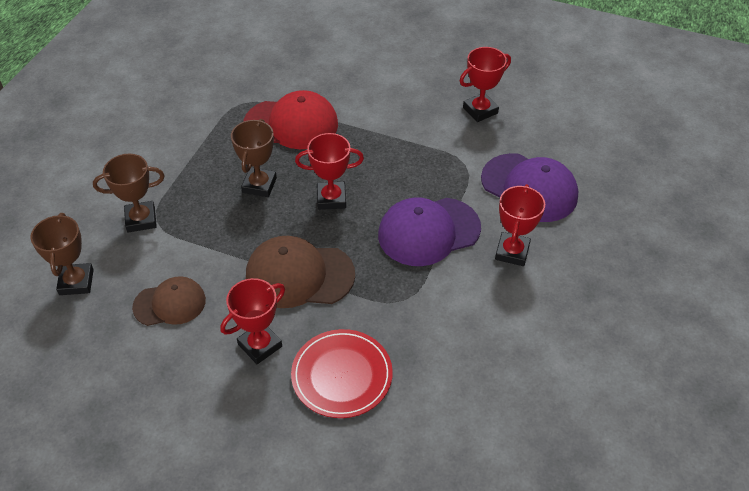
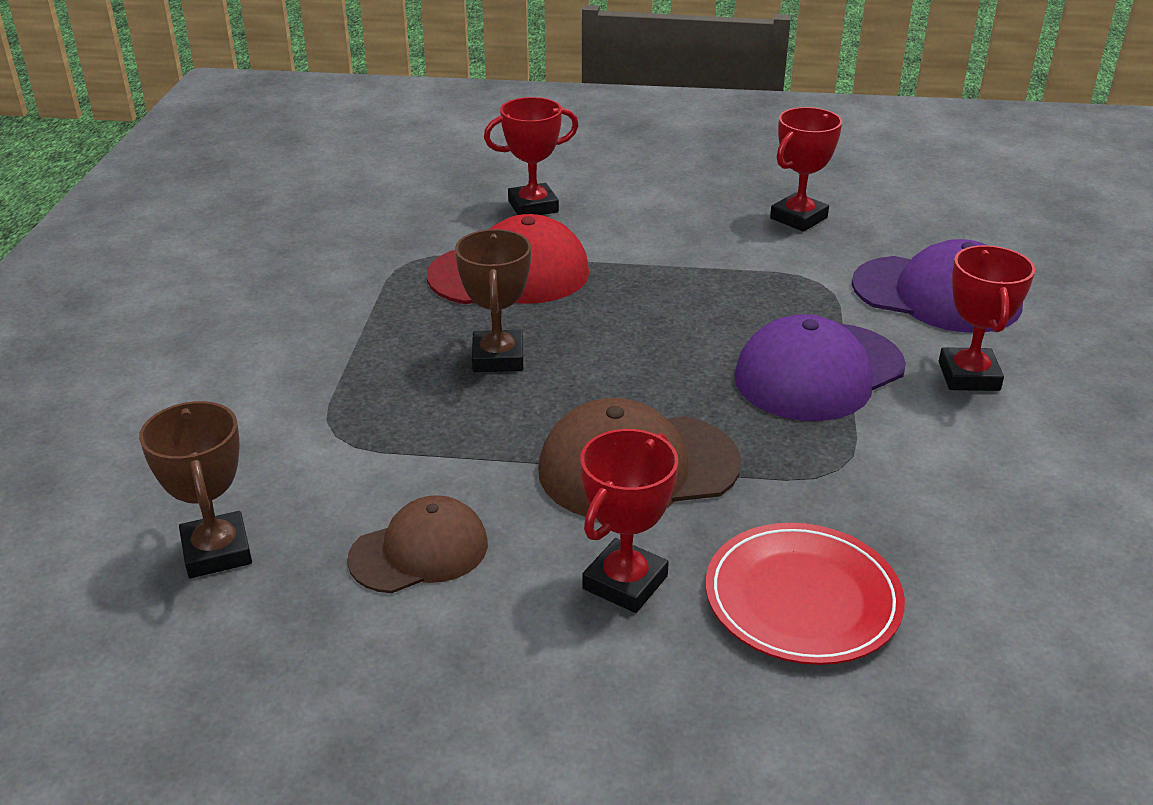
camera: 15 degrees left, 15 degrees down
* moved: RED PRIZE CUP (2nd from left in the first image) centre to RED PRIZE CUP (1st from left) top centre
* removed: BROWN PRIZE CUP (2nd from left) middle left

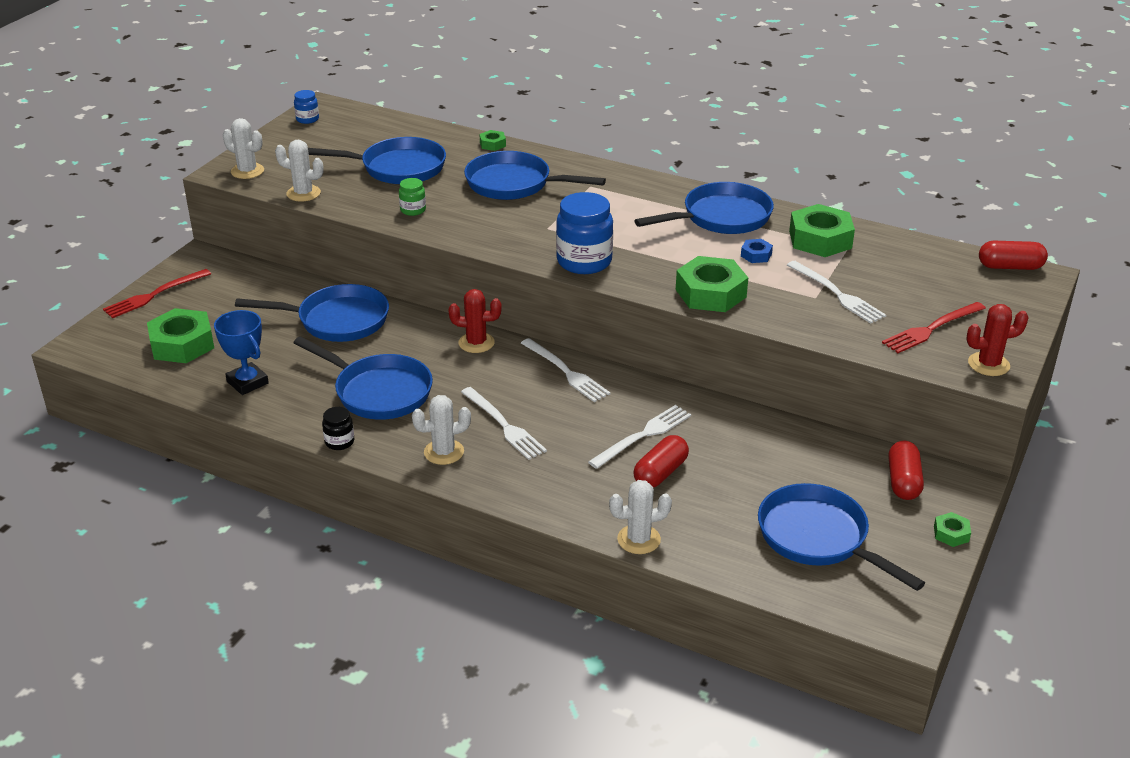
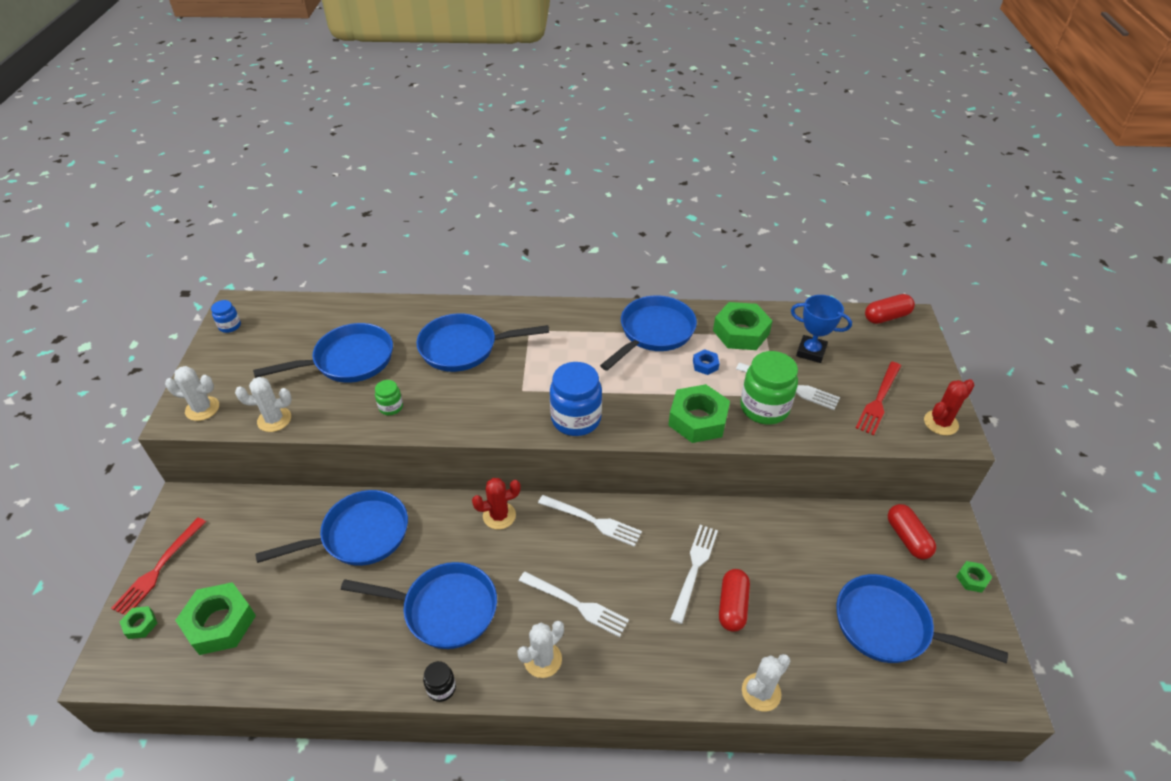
camera: 25 degrees left, 10 degrees up
* moved: GREEN HEXAGON NUT (2nd from left in the first image) top centre to GREEN HEXAGON NUT (1st from left) bottom left
* added: GREEN JAR (2nd from left) centre
* moved: COBALT PRIZE CUP middle left to middle right

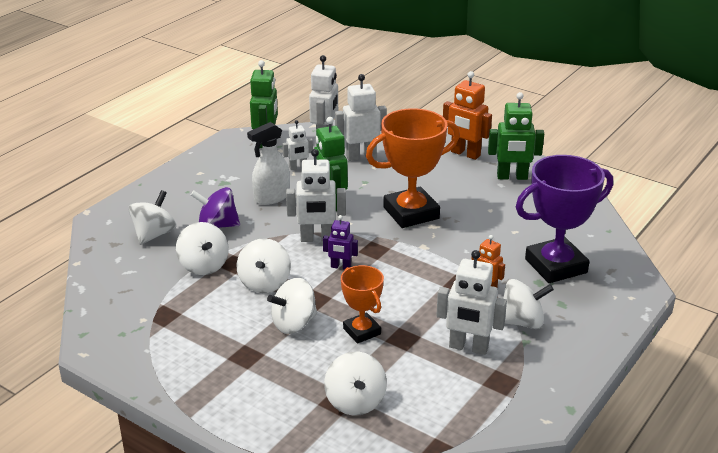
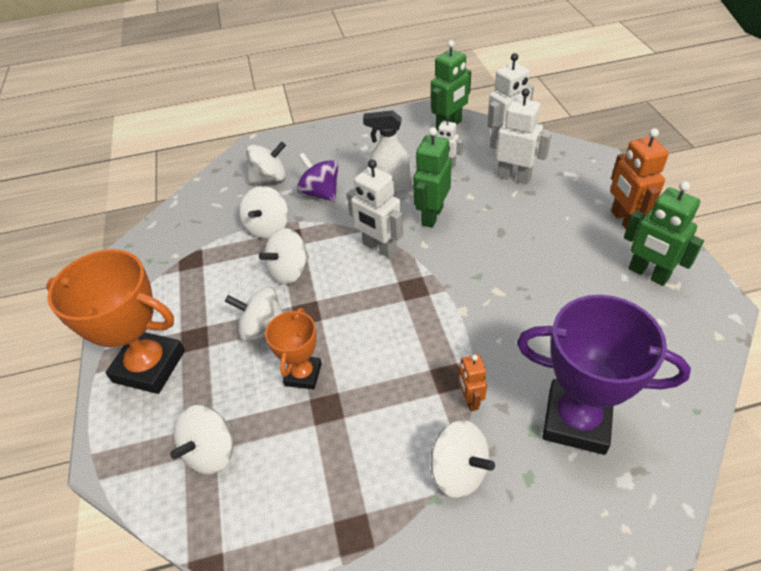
camera: 45 degrees right, 15 degrees up
* moved: ORANGE-COLOURED PRIZE CUP (2nd from left in the first image) centre to ORANGE-COLOURED PRIZE CUP (1st from left) middle left
* removed: ROYAL PURPLE ROBOT FIGURE centre
* removed: WHITE ROBOT FIGURE (5th from left) bottom centre

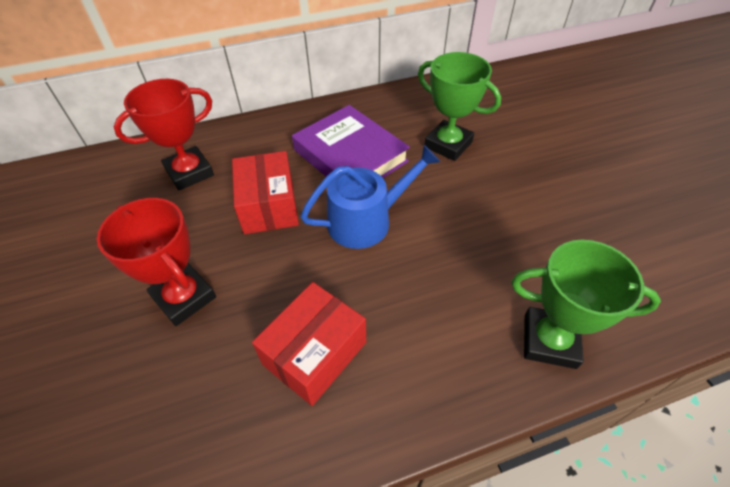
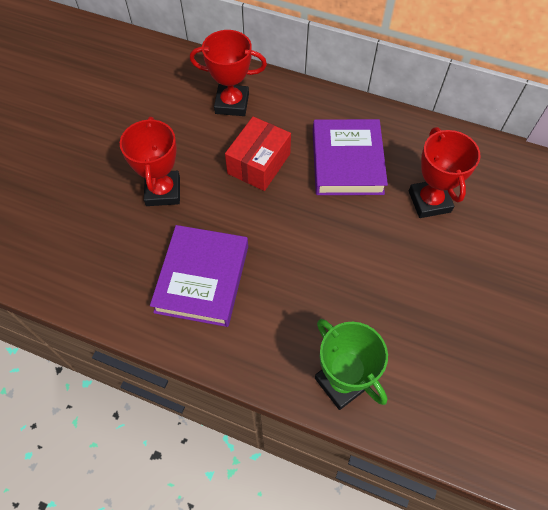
camera: 40 degrees right, 10 degrees up
* replaced: RED PARCEL (2nd from left) bottom centre to ROYAL PURPLE HARDCOVER (1st from left) centre
* recoloured: GREEN PRIZE CUP (1st from left) top centre to RED PRIZE CUP (3rd from left) middle right
* removed: COBALT WATERING POT centre

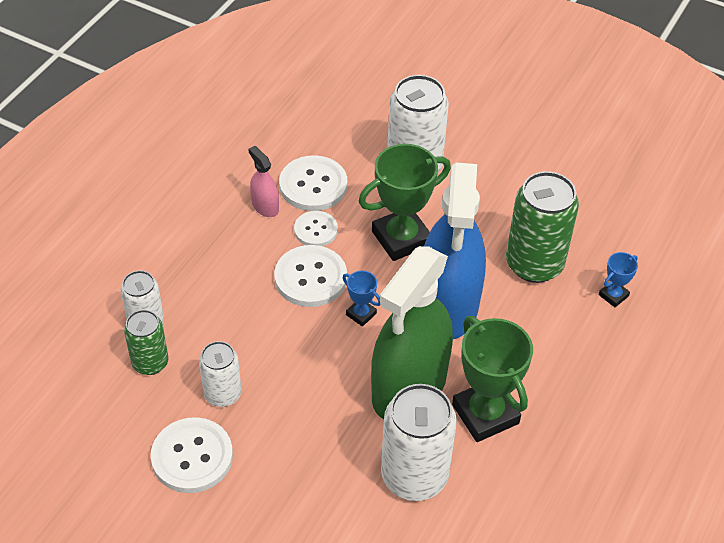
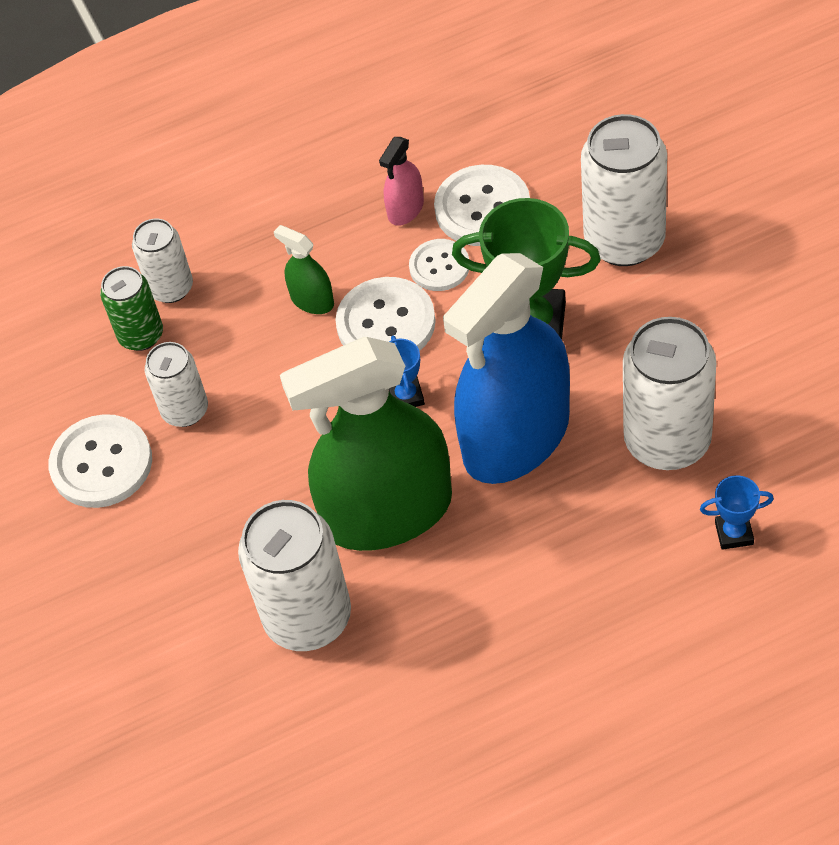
camera: 45 degrees right, 5 degrees up
* added: GREEN SPRAY CLEANER (1st from left) top centre
* turned: ROSE-PINK SPRAY CLEANER centre = top centre 150 degrees counterclockwise
* recoloured: GREEN SODA CAN (2nd from left) middle right to WHITE SODA CAN (5th from left) middle right
* removed: GREEN PRIZE CUP (2nd from left) bottom right

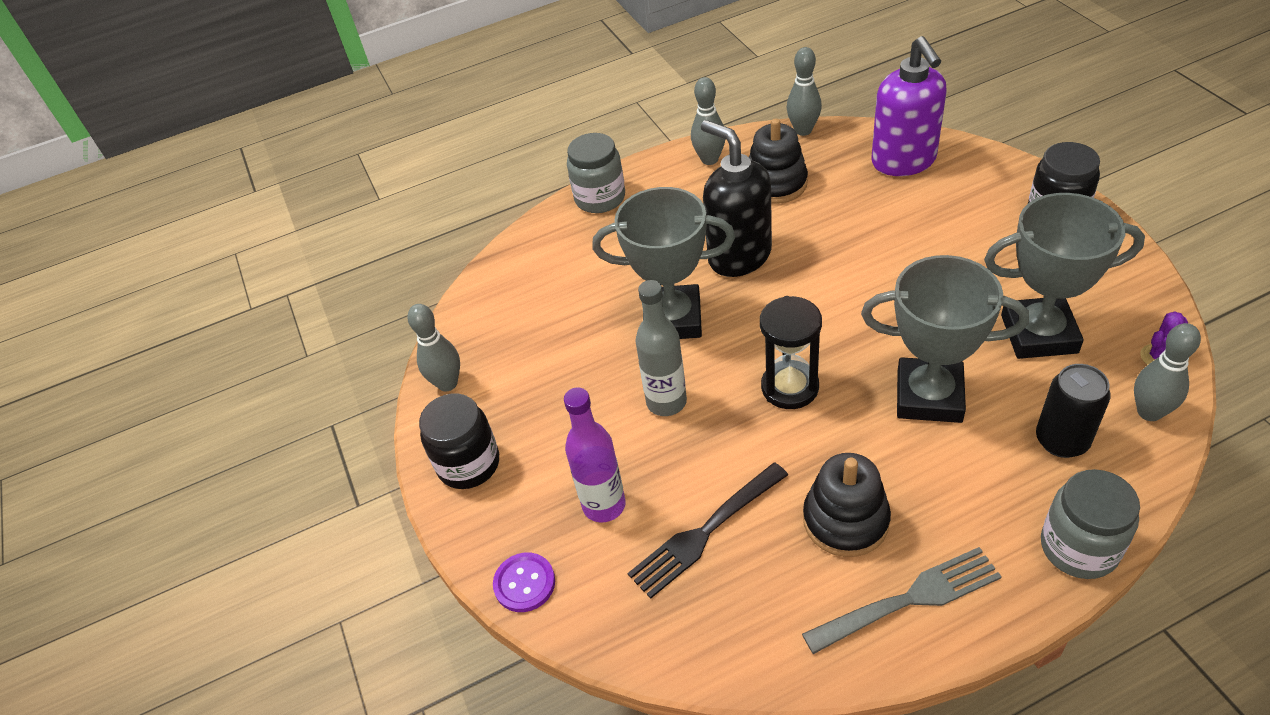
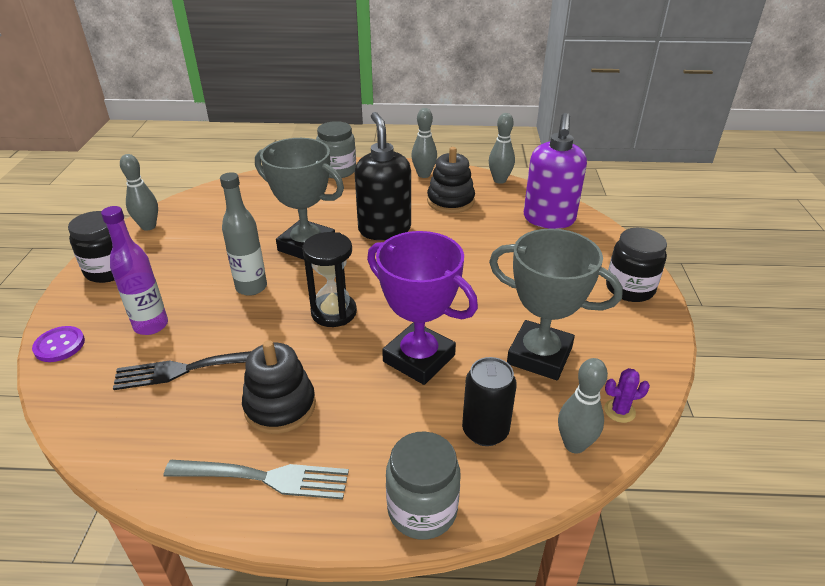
camera: 20 degrees right, 10 degrees down
* recoloured: GRAY PRIZE CUP (2nd from left) middle right to ROYAL PURPLE PRIZE CUP centre

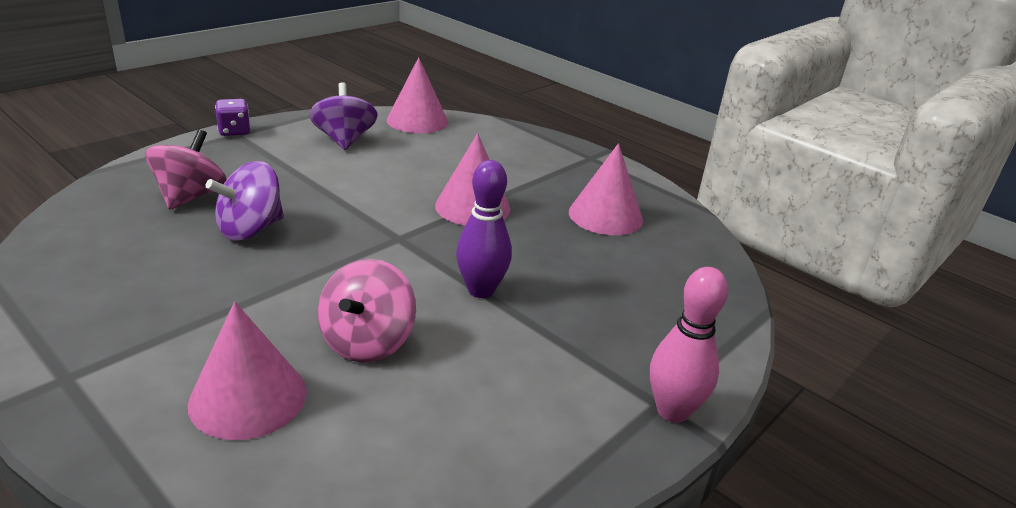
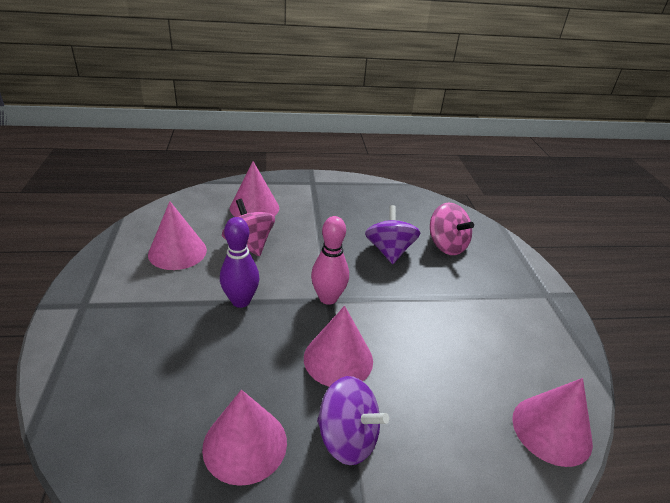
camera: 130 degrees right, 5 degrees up
* added: ROSE-PINK SOLID CONE (1st from left) middle left
* moved: ROSE-PINK BOWLING PIN bottom right to centre
* moved: ROYAL PURPLE WHIRLIGIG (2nd from left in the first image) top centre to ROYAL PURPLE WHIRLIGIG (1st from left) bottom centre
* removed: ROYAL PURPLE DIE top left

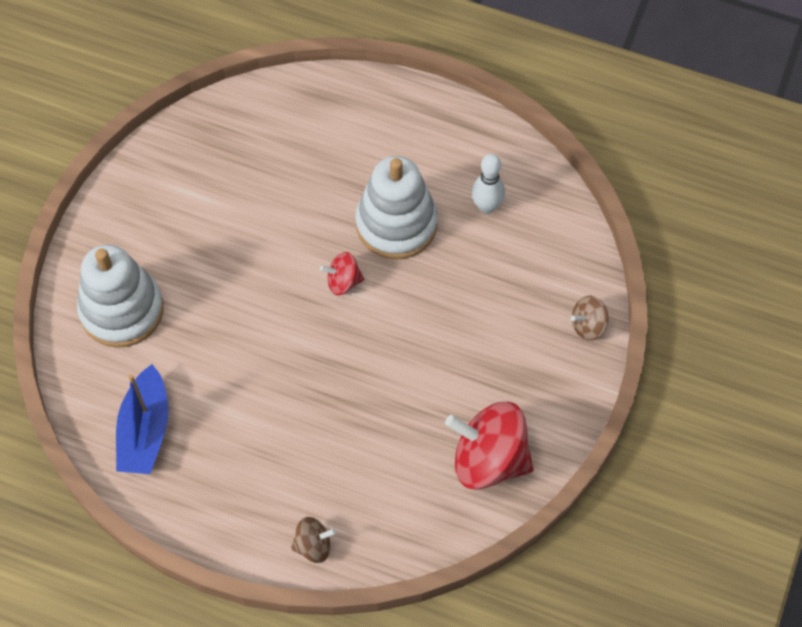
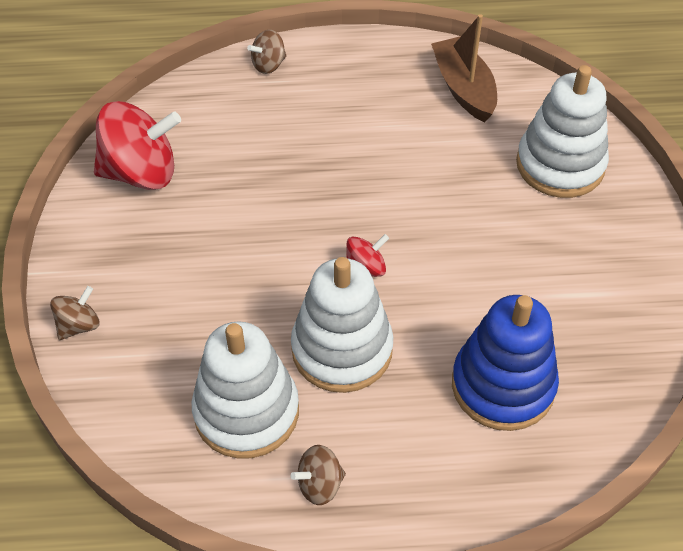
camera: 155 degrees right, 10 degrees down
* replaced: WHITE BOWLING PIN top centre to WHITE STACKING RINGS (1st from left) bottom centre
* added: BROWN WHIRLIGIG (3rd from left) bottom centre
* recoloured: COBALT SAILBOAT bottom left to BROWN SAILBOAT top right
* added: COBALT STACKING RINGS middle right

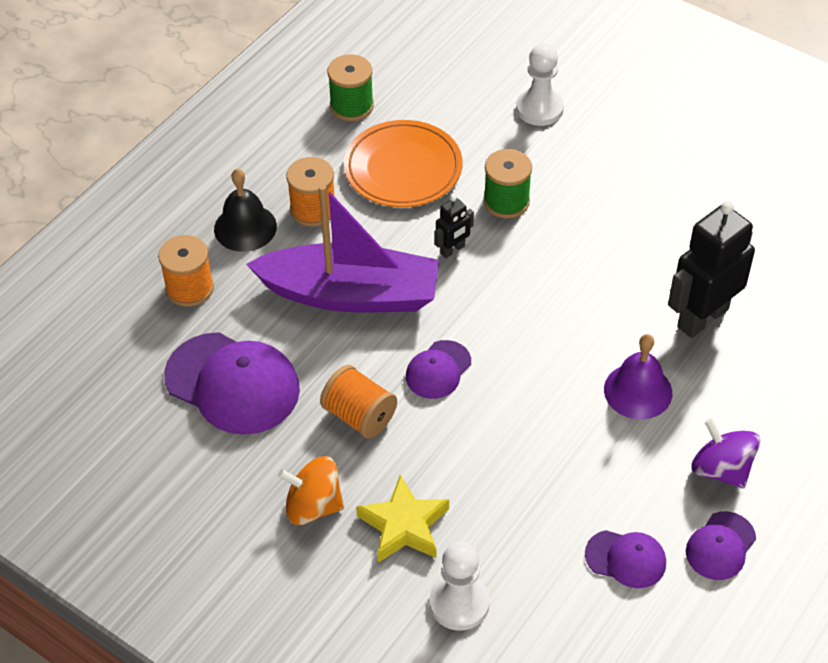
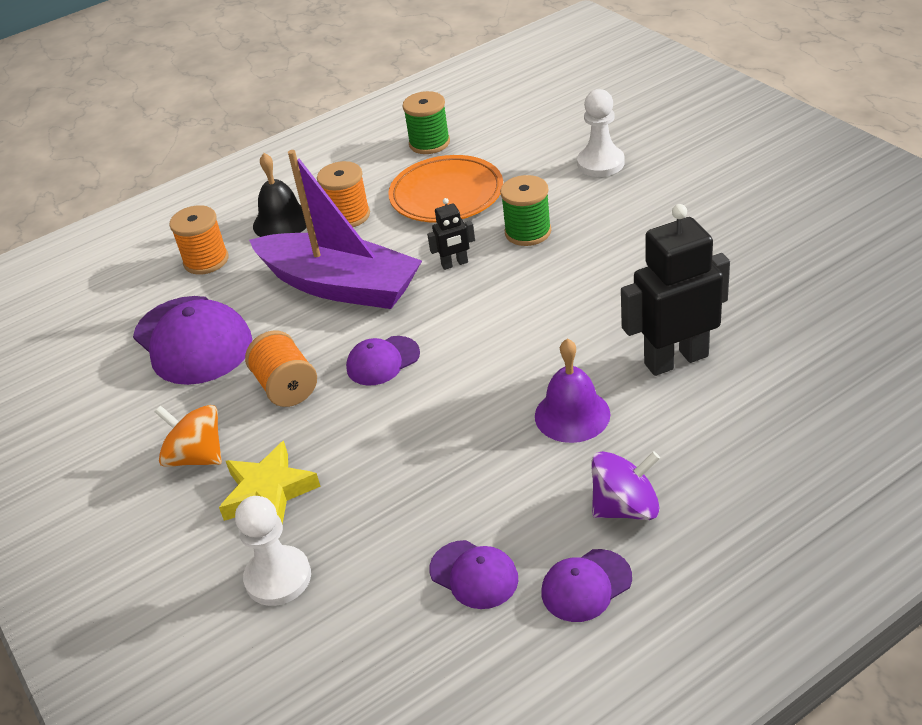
camera: 25 degrees right, 10 degrees down
* turned: ROYAL PURPLE WHIRLIGIG bottom right = bottom right 90 degrees clockwise

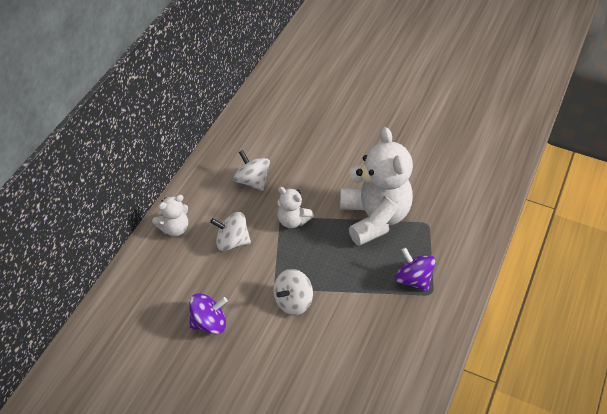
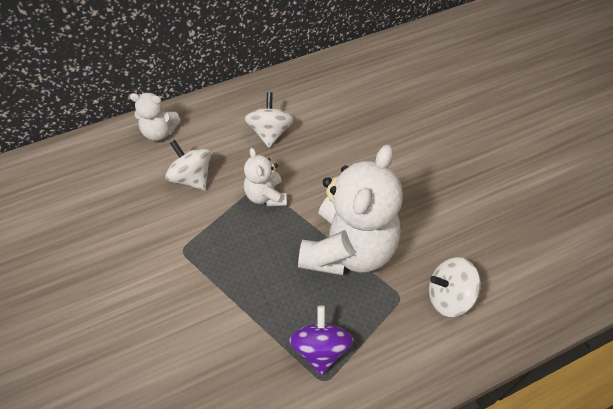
camera: 40 degrees right, 5 degrees up
* moved: WHITE WHIRLIGIG (3rd from left) bottom centre to bottom right
* removed: ROYAL PURPLE WHIRLIGIG (1st from left) bottom centre

